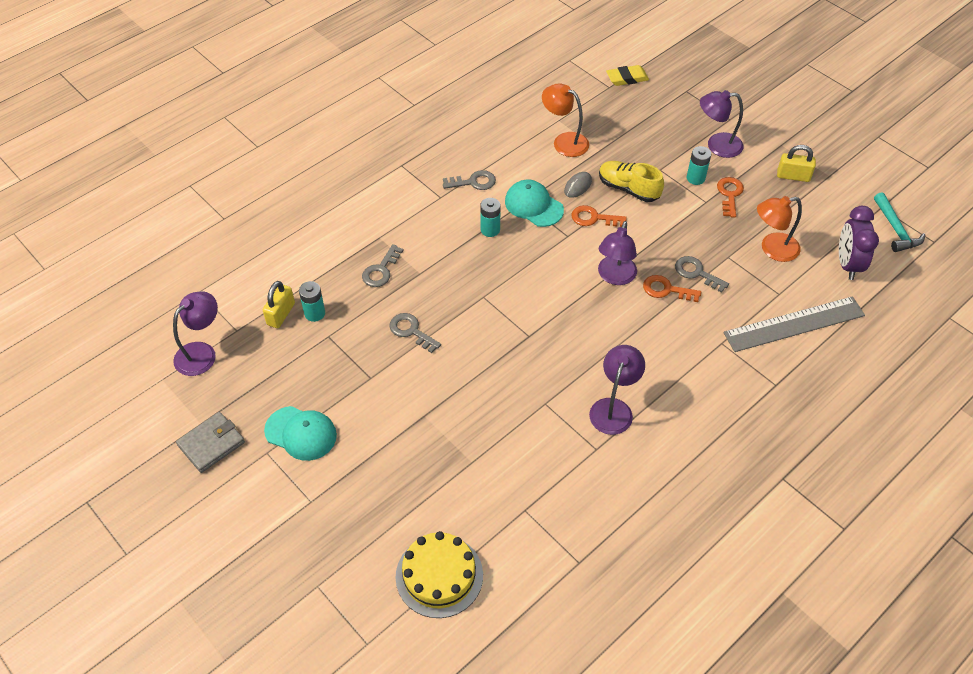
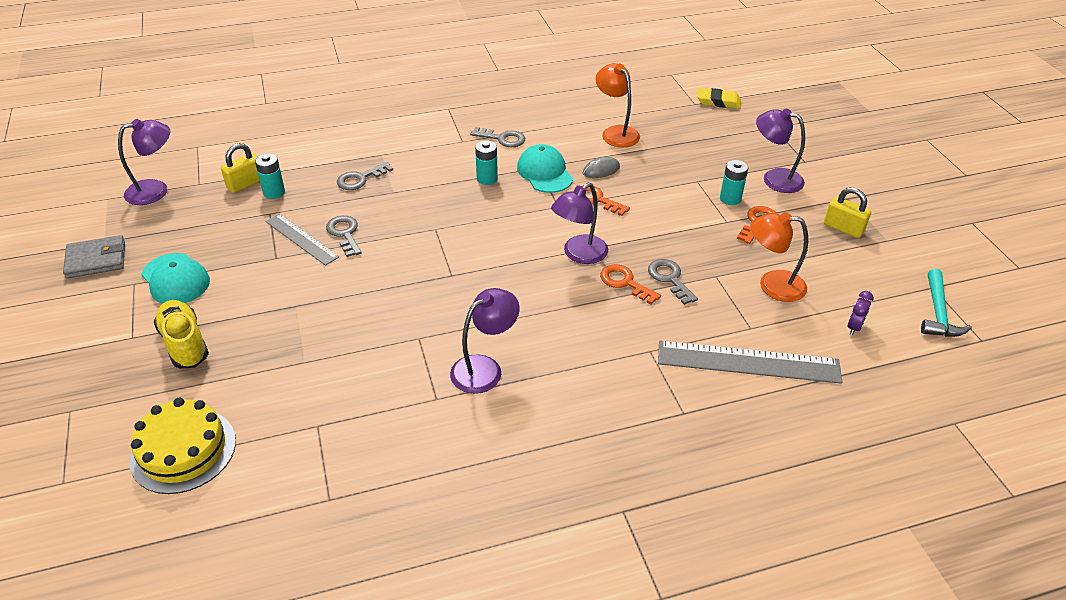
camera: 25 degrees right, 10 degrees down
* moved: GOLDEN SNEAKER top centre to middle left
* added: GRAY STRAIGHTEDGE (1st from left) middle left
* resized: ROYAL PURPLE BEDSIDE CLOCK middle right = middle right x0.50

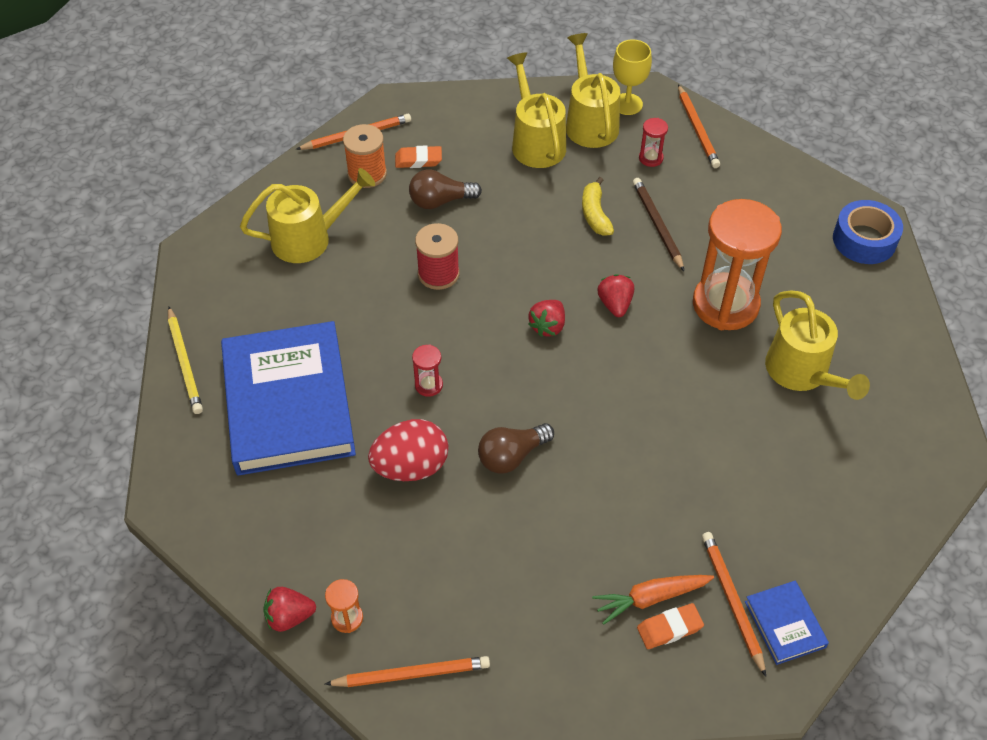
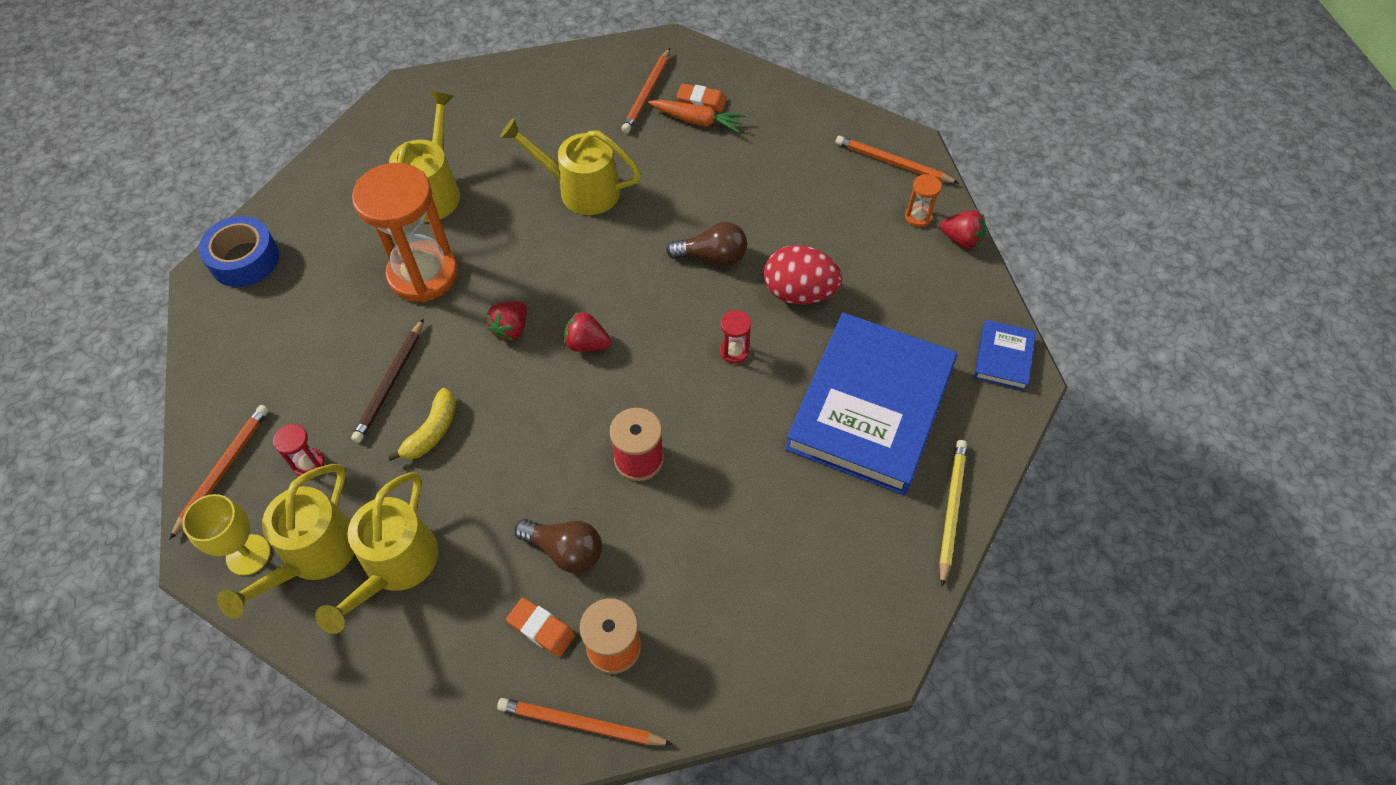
camera: 145 degrees left, 5 degrees up
* moved: GOLDEN WATERING POT (1st from left in the first image) top left to GOLDEN WATERING POT (4th from left) top centre
* turned: RED BERRY (2nd from left) centre = centre 135 degrees counterclockwise
* moved: COBALT HARDCOVER (2nd from left) bottom right to middle right

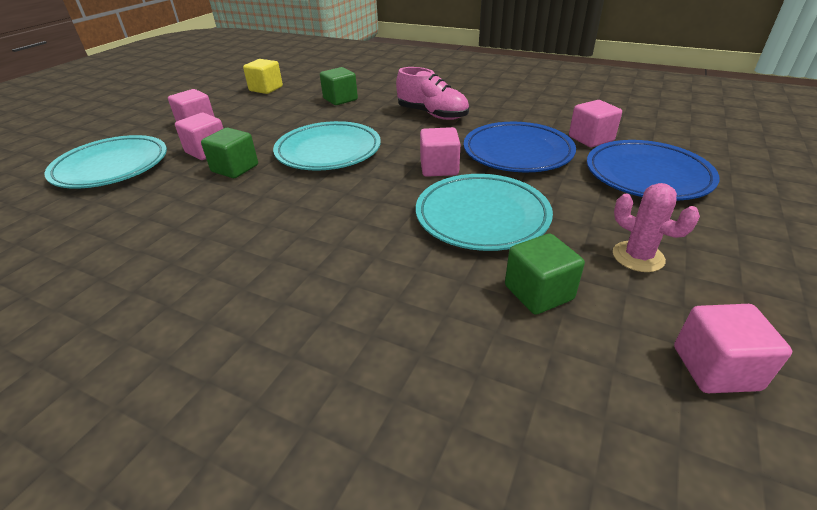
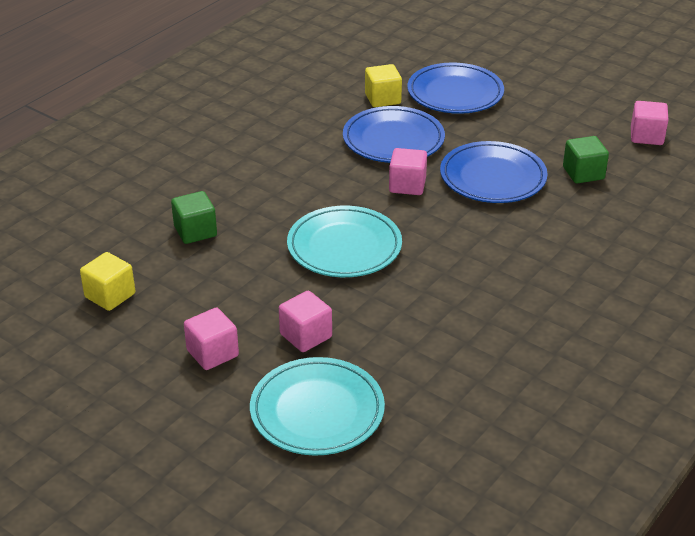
camera: 80 degrees left, 0 degrees up
* recoloured: ROSE-PINK CUBE (4th from left) top right to GOLDEN CUBE (2nd from left) top centre
* recoloured: TURQUOISE FLAT DISH (3rd from left) centre to COBALT FLAT DISH (3rd from left) top right
* removed: GREEN CUBE (1st from left) top left
* removed: ROSE-PINK SNEAKER top centre
* removed: ROSE-PINK CACTUS middle right

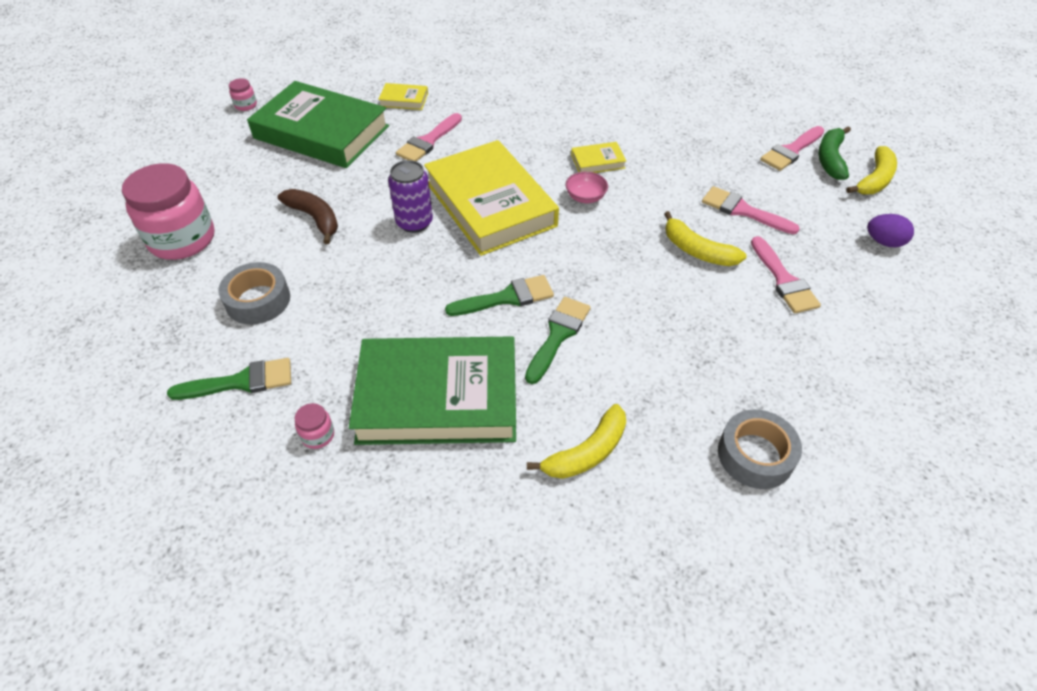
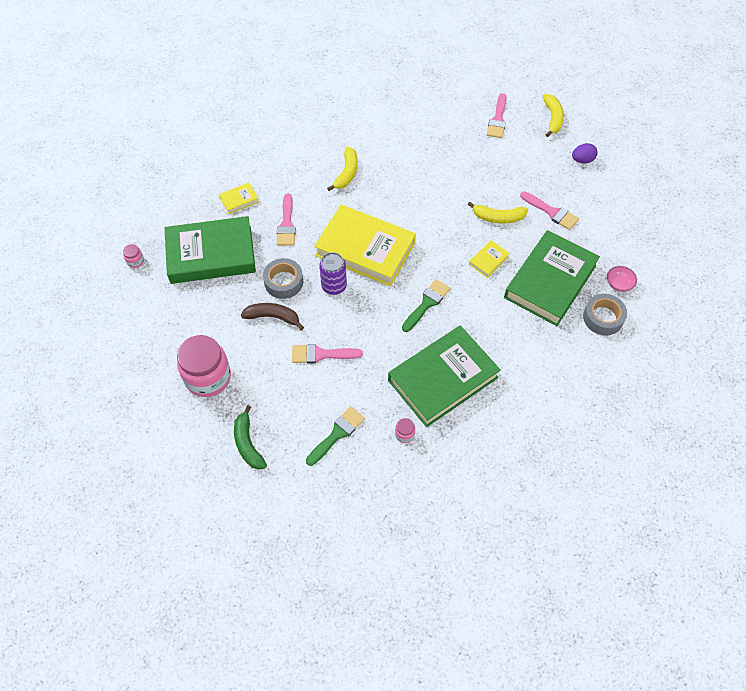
camera: 35 degrees left, 10 degrees up
* moved: GREEN BANANA top right to centre
* moved: GRAY STICKY TAPE (1st from left) middle left to centre
* moved: ROSE-PINK BRUSH (2nd from left) top right to centre
* moved: GOLDEN BANANA (1st from left) centre to top centre
* moved: GOLDEN HARDCOVER (3rd from left) top centre to centre
* added: GREEN HARDCOVER (3rd from left) middle right
* moved: ROSE-PINK BOWL top centre to middle right
* removed: GREEN BRUSH (3rd from left) centre

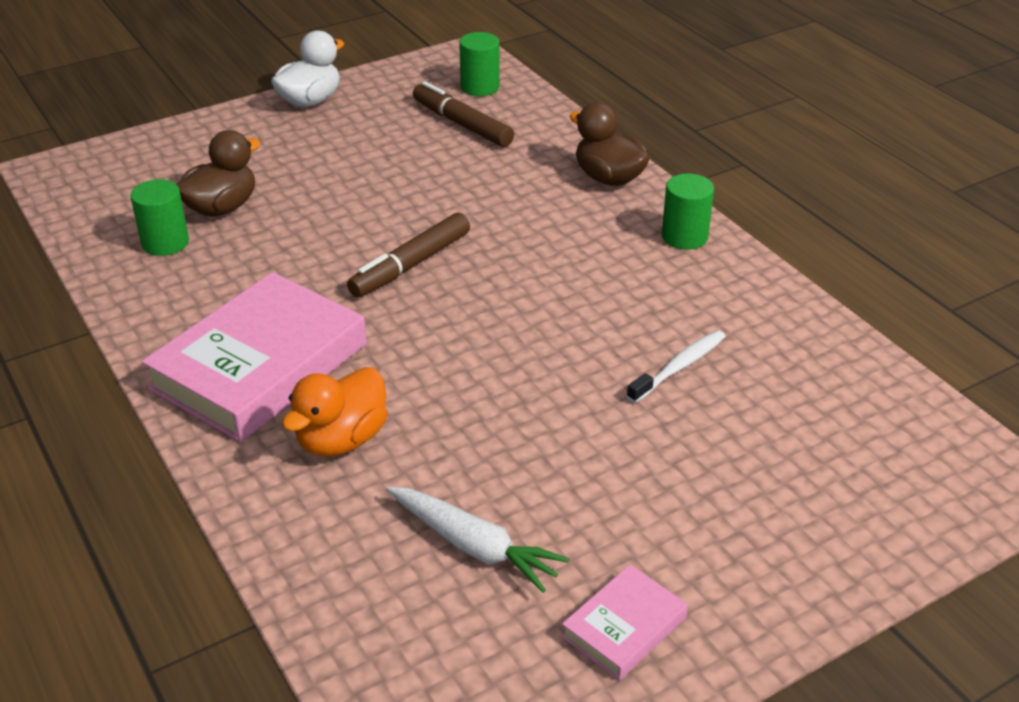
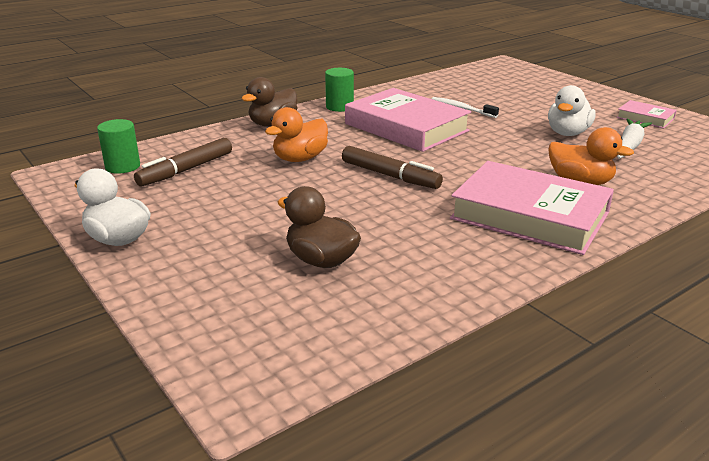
camera: 95 degrees left, 10 degrees down
* added: ORANGE-COLOURED RUBBER DUCK (1st from left) top centre
* added: ROSE-PINK HARDCOVER (1st from left) top centre
* added: WHITE RUBBER DUCK (2nd from left) top right
* removed: GREEN CYLINDER SHAPE (1st from left) top left

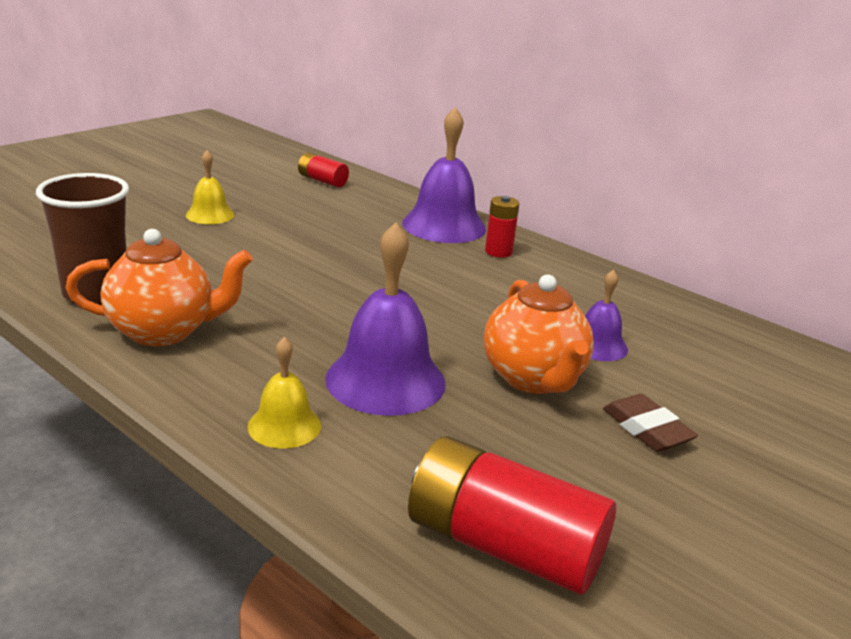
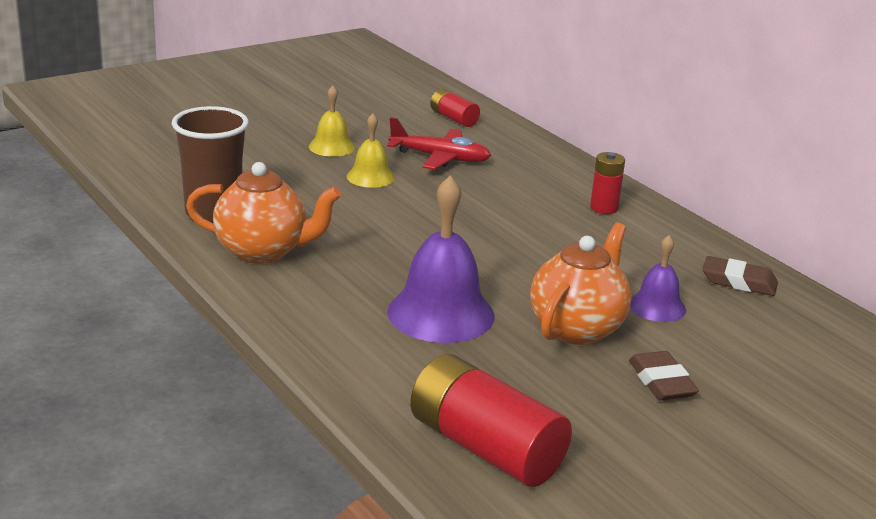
camera: 15 degrees right, 0 degrees up
* moved: GOLDEN SCHOOL BELL (2nd from left) centre to top centre
* added: RED TOY PLANE top centre
* turned: ORANGE-COLOURED TEAPOT (2nd from left) centre = centre 150 degrees counterclockwise
* added: BROWN GUM ERASER (2nd from left) middle right
* removed: ROYAL PURPLE SCHOOL BELL (2nd from left) top centre

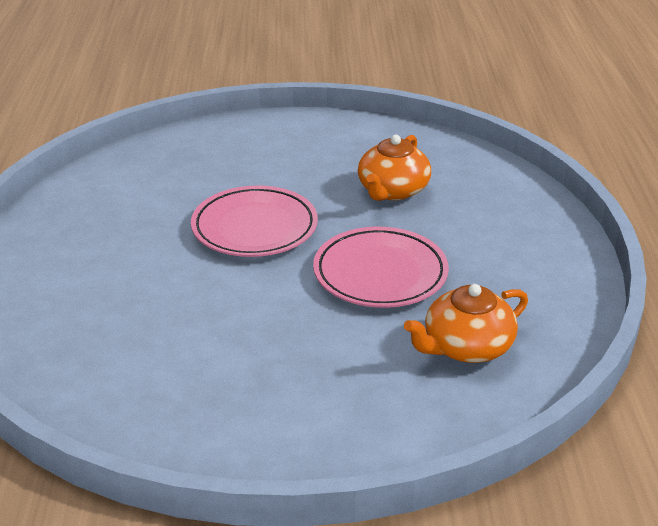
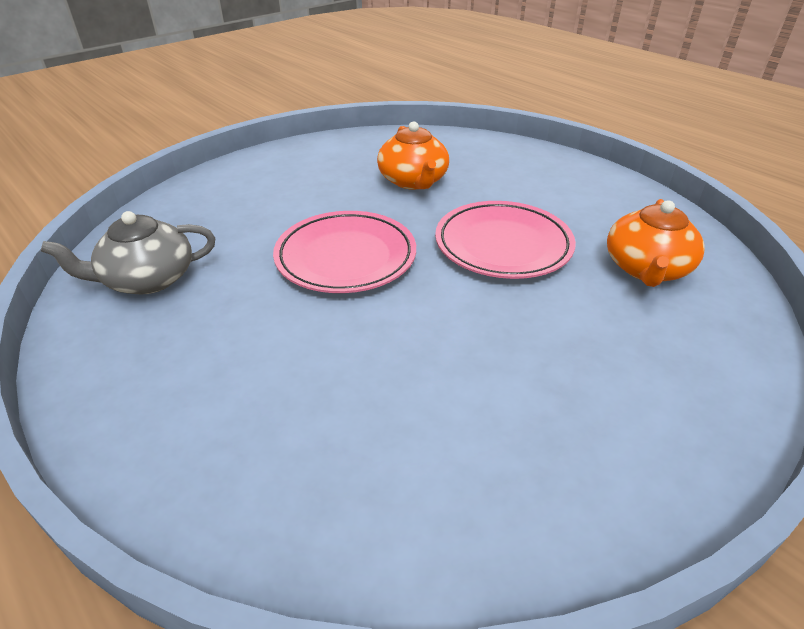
camera: 40 degrees left, 5 degrees up
* added: GRAY TEAPOT middle left

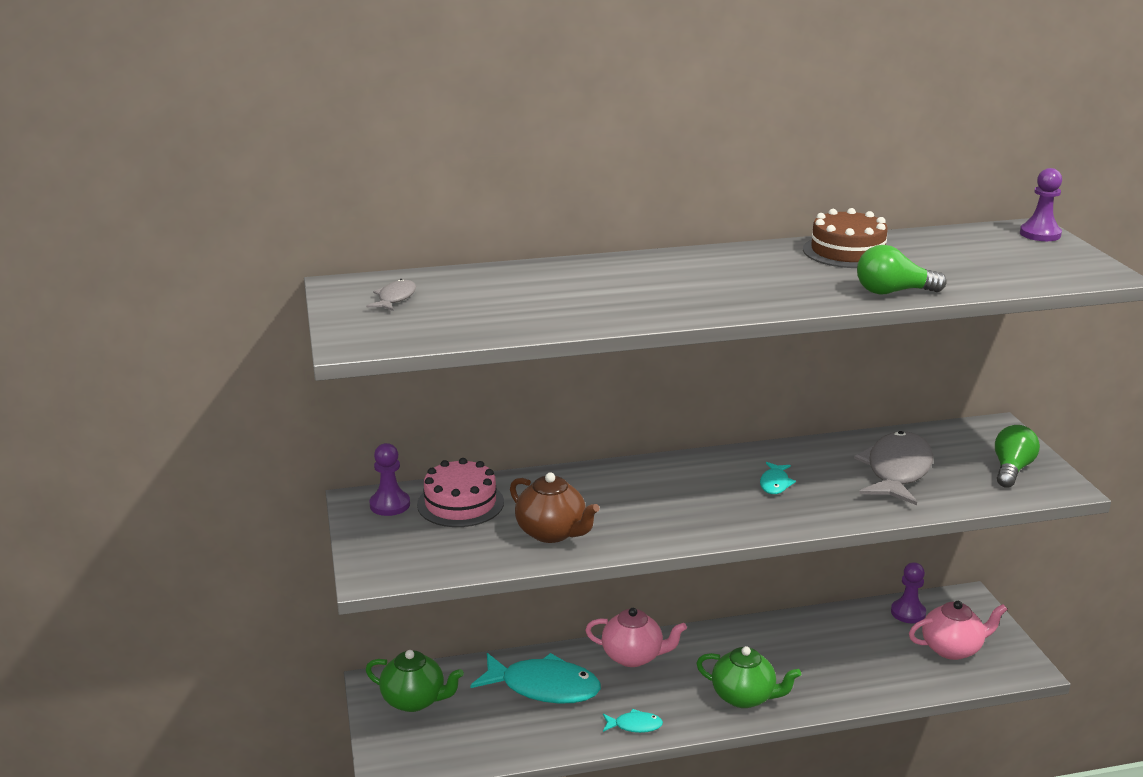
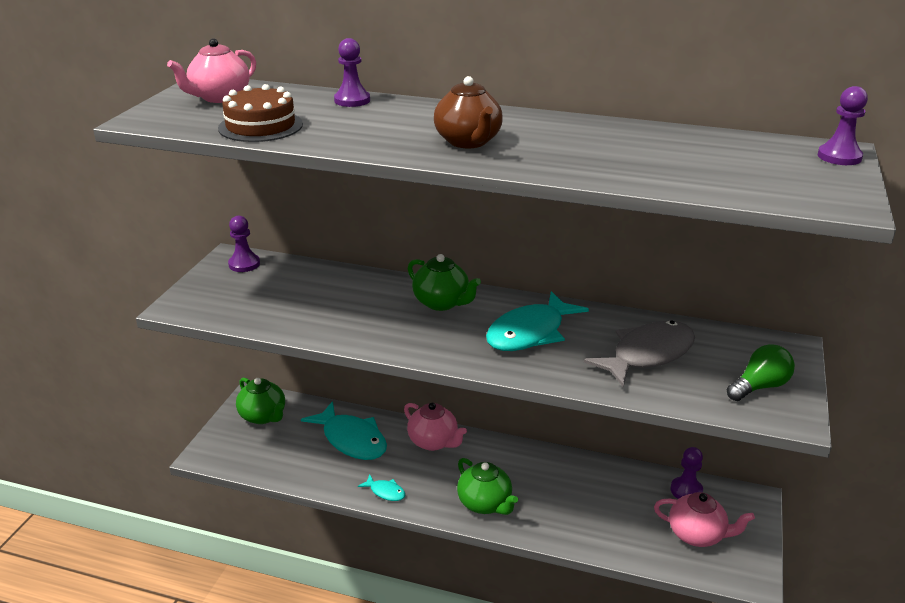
camera: 30 degrees right, 5 degrees up
* replaced: GRAY TOY FISH (1st from left) centre to ROSE-PINK TEAPOT (1st from left) top left
* moved: BROWN GATEAU top right to top left
* added: ROYAL PURPLE PAWN (2nd from left) top centre
* added: GREEN TEAPOT (2nd from left) centre
* moved: BROWN TEAPOT centre to top centre
* resized: TURQUOISE TOY FISH (3rd from left) middle right = centre x2.19
* removed: ROSE-PINK GATEAU centre
* removed: GREEN LIGHT BULB (1st from left) middle right

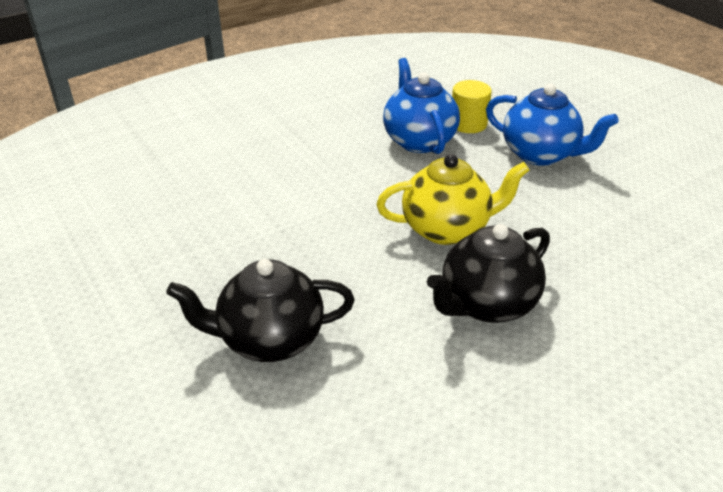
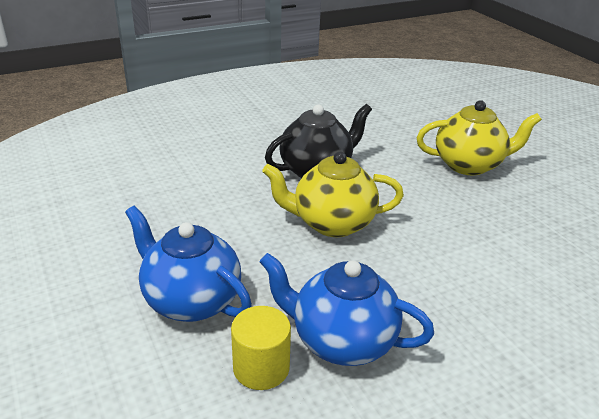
camera: 175 degrees left, 5 degrees down
* turned: COBALT TEAPOT (1st from left in the first image) top centre = bottom centre 120 degrees clockwise
* recoloured: JET-BLACK TEAPOT (1st from left) centre to GOLDEN TEAPOT (2nd from left) top right

